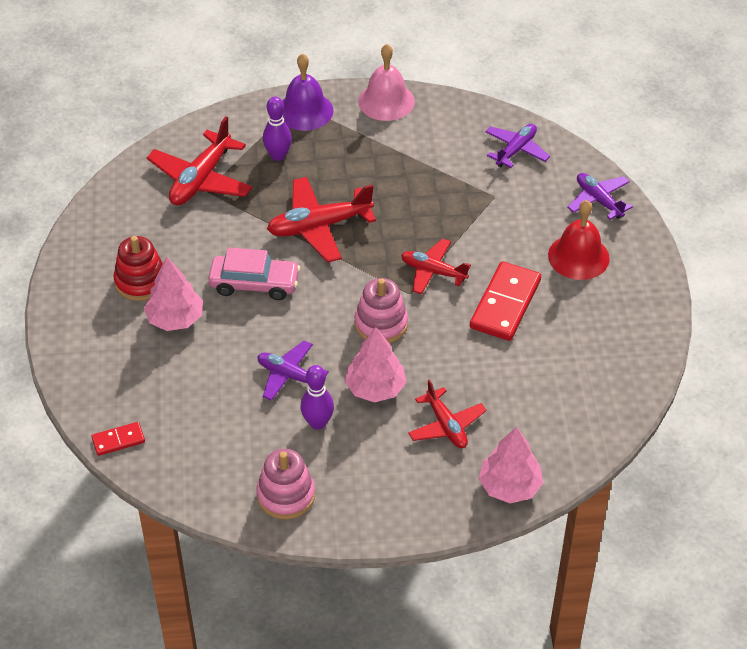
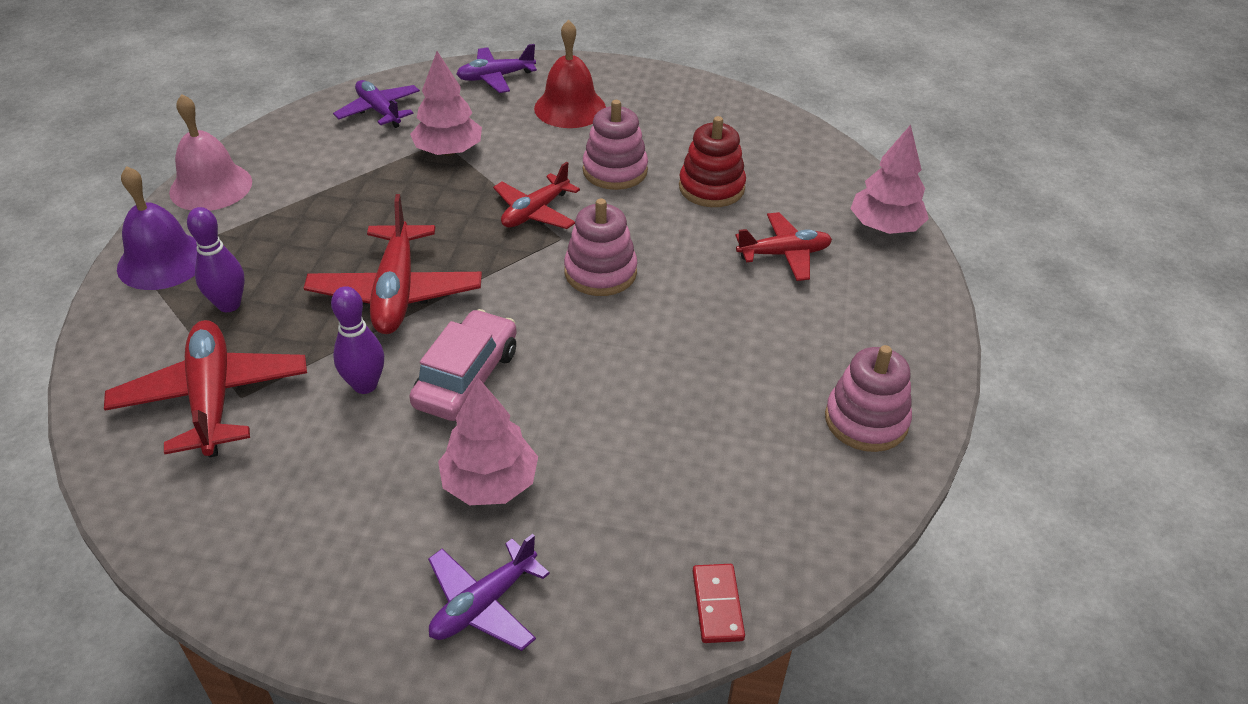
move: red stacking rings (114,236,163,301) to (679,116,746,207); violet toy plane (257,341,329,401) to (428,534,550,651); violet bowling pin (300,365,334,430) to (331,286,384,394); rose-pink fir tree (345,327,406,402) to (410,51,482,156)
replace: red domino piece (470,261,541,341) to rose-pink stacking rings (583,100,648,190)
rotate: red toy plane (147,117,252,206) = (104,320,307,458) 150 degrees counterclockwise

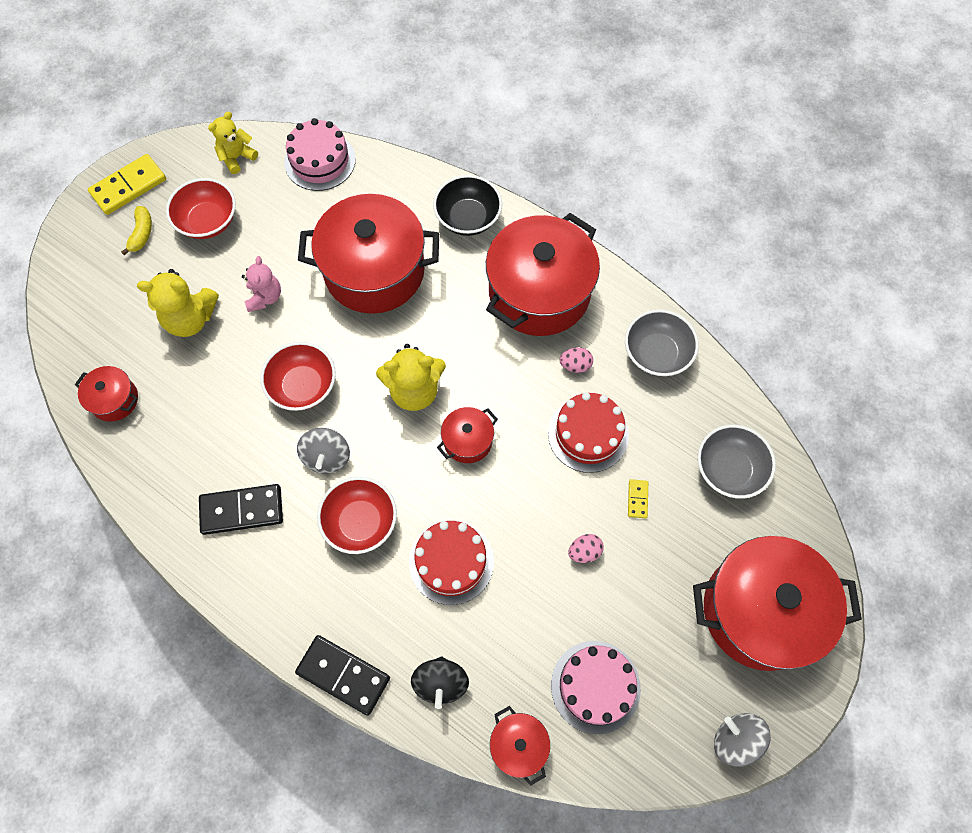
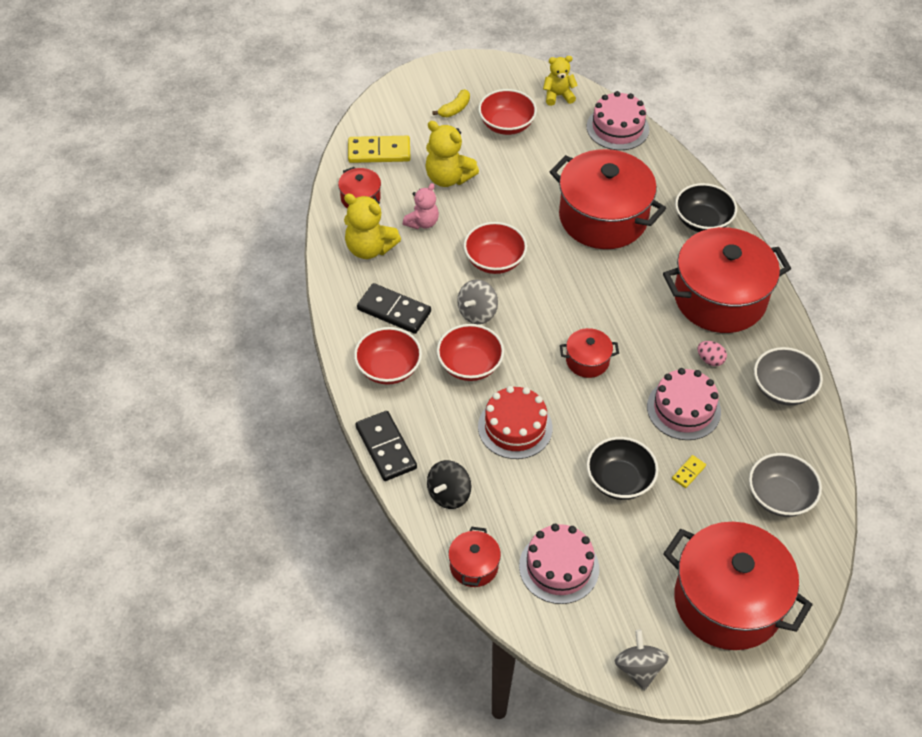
insert: red serving bowl (354,327,422,385)
move: bright yellow domino piece (88,154,166,215) to (348,136,411,163); rose-pink stuffed bear (242,256,281,312) to (403,183,439,229); bright yellow stuffed bear (376,344,446,411) to (344,193,401,259)
replace: rose-pink egg (568,534,604,563) to black serving bowl (586,437,659,500)
recolor: red gateau (548,392,629,473) to rose-pink gateau (647,368,721,440)

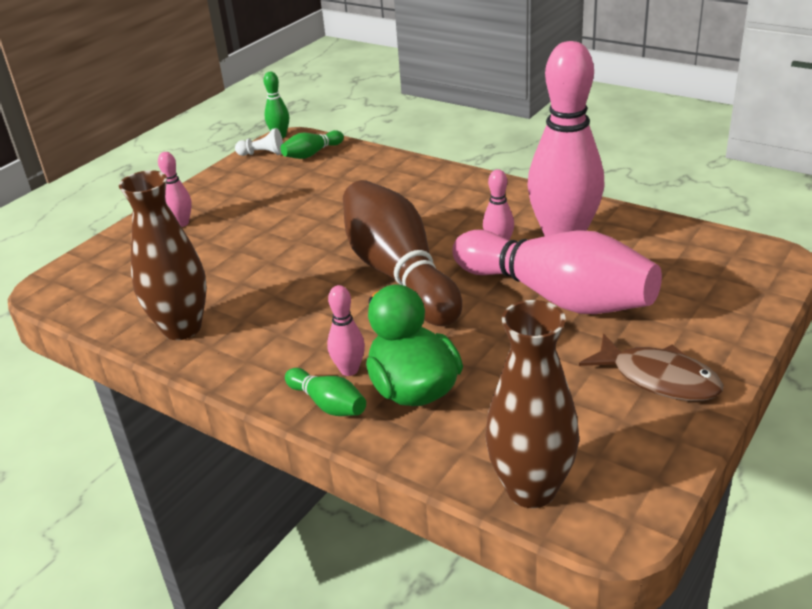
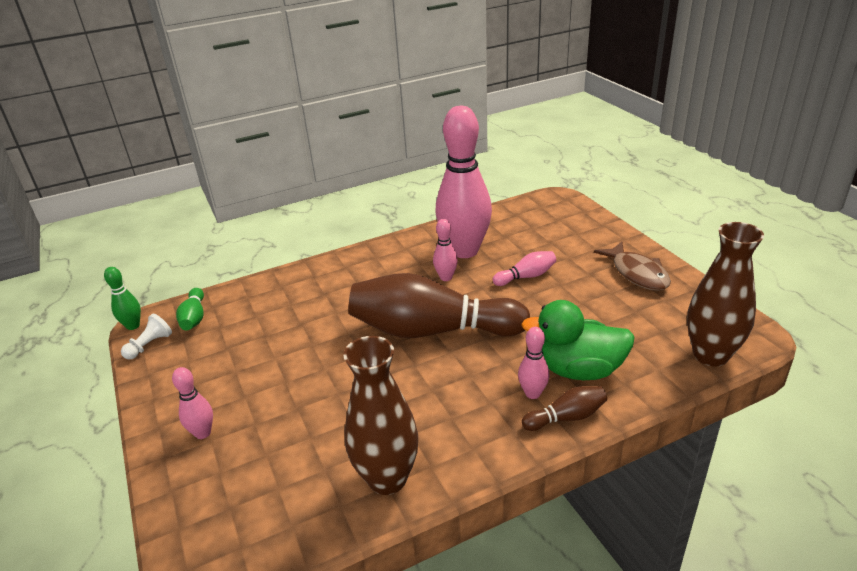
recolor: green bowling pin (285,368,366,416) to dark brown bowling pin (522,386,607,431)
rotate: dark brown fish figure (579,333,723,401) = (594,242,671,291) 90 degrees clockwise
resize: rose-pink bowling pin (452,230,662,314) = (493,251,556,286) x0.42

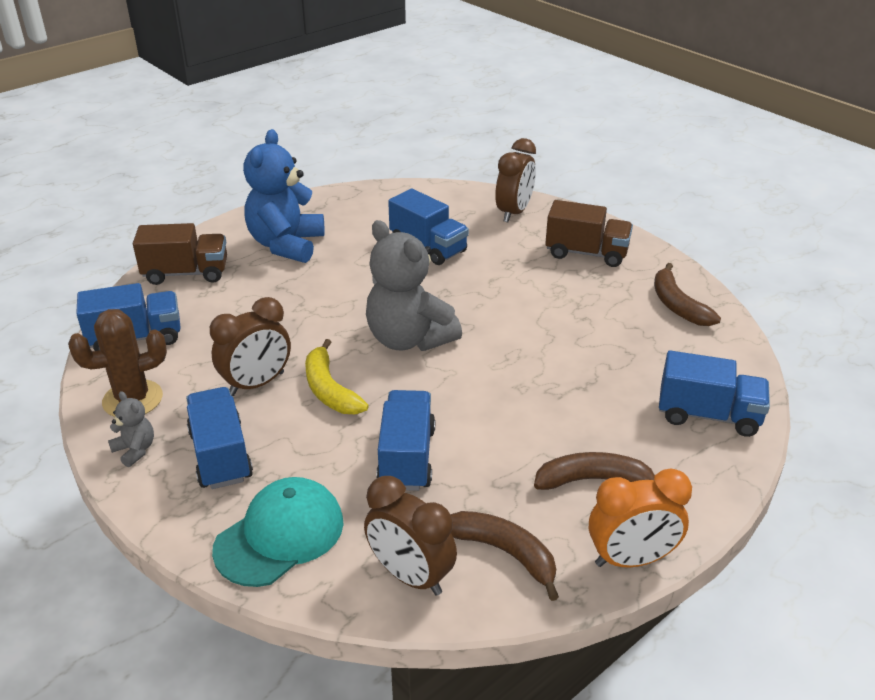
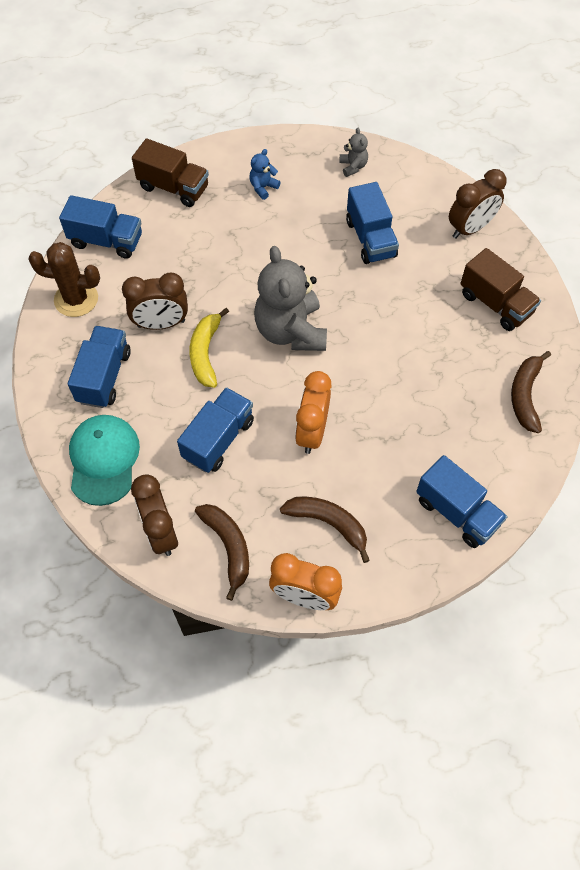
insert: bright orange alarm clock (295,371,332,454)
move: grey stuffed bear (108,391,154,467) to (340,128,368,177)
rotate: teal cap (212,477,344,587) = (69,415,140,506) 75 degrees counterclockwise
resize: blue stuffed bear (243,129,325,263) = (249,149,281,200) x0.44

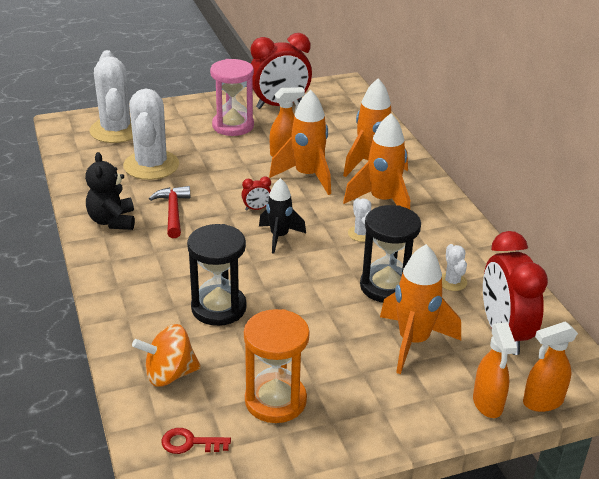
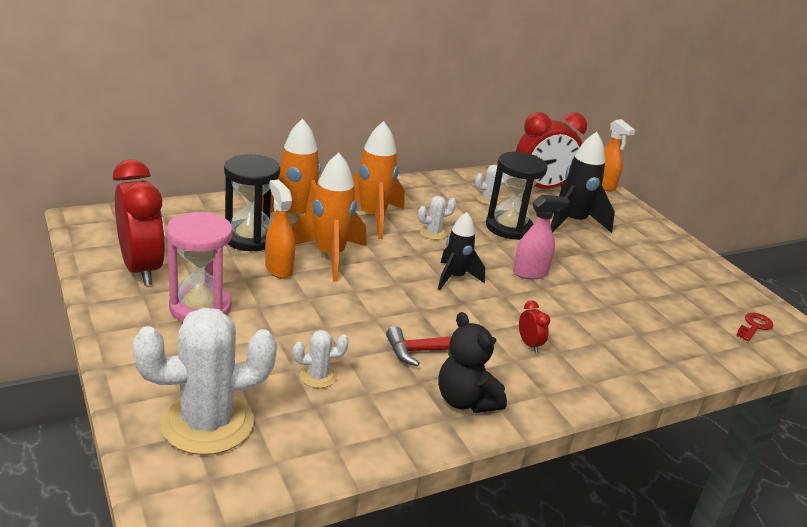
delete: bright orange spinning top (132,324,201,387); bright orange sandglass (244,309,310,423); bright orange sprayer (473,322,517,418)
insert: rose-pink sprayer (513,195,570,279)
move: black sandglass (187,224,247,326) to (224,154,280,252); red alarm clock (242,176,271,211) to (519,300,550,353)
recolor: bright orange rocket (380,244,461,374) to black rocket (551,132,615,233)
rotate: black stuffed bear (85,152,135,230) = (438,312,507,413) 75 degrees clockwise; red latchkey (161,428,231,454) = (737,313,773,341) 135 degrees counterclockwise
resize: white cactus (123,89,179,180) = (293,330,349,388) x0.45

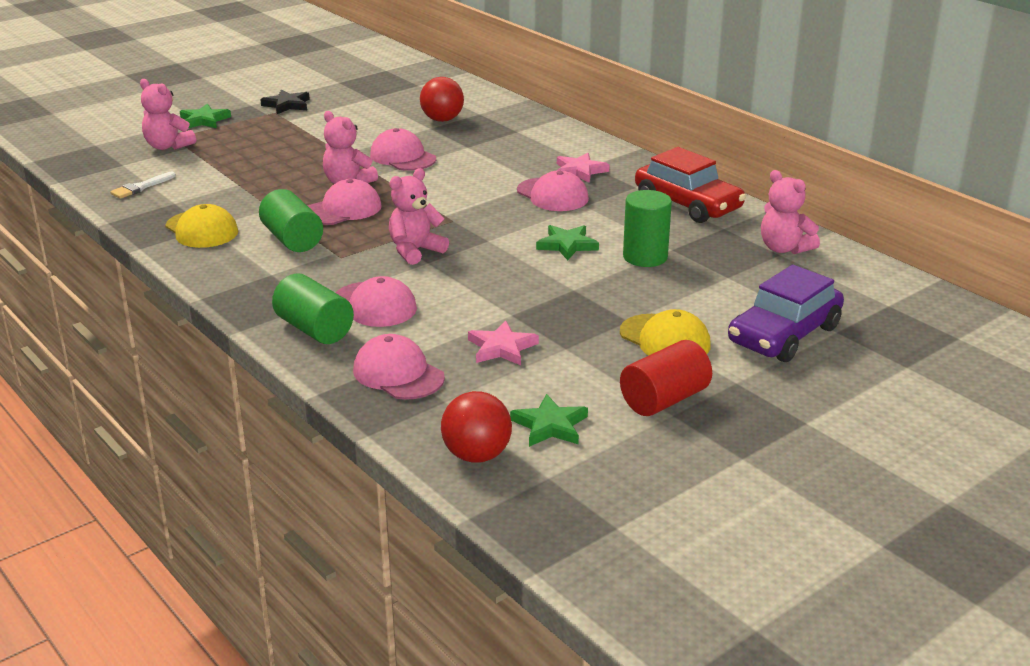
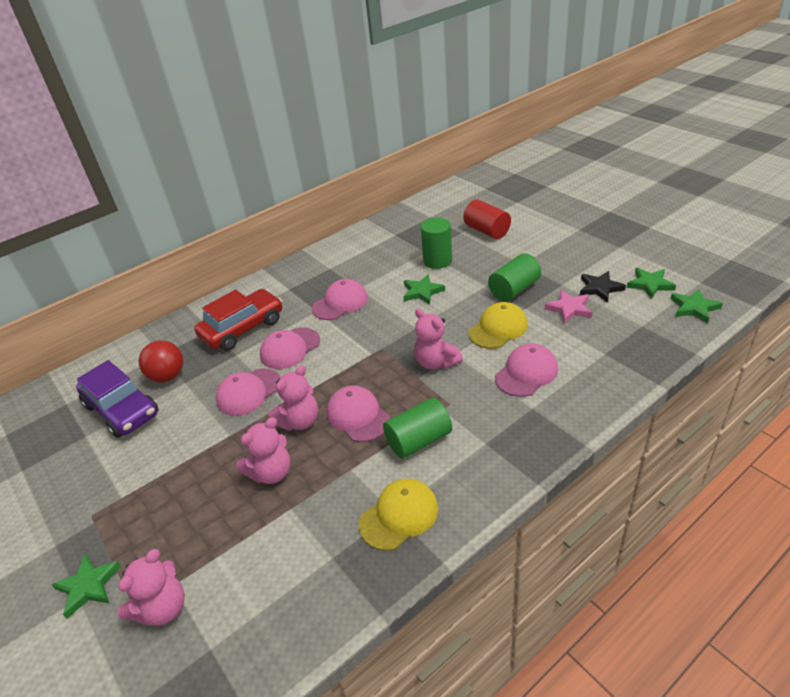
delete: white brush (110,172,176,199); rose-pink star (557,153,609,183)
move: black star (260,89,309,114) to (580,271,626,303); green cylinder (272,273,354,344) to (488,253,541,301); rose-pink cap (353,334,445,400) to (260,328,320,369); bright yellow cap (620,309,711,356) to (469,302,528,349); red cylinder (620,340,712,416) to (463,199,511,239); red car (635,147,746,223) to (194,289,282,351); violet car (728,265,844,362) to (76,360,159,438); rose-pink stuffed bear (761,170,820,254) to (236,417,291,484)
replace: red ball (441,391,512,463) to green star (670,289,723,323)

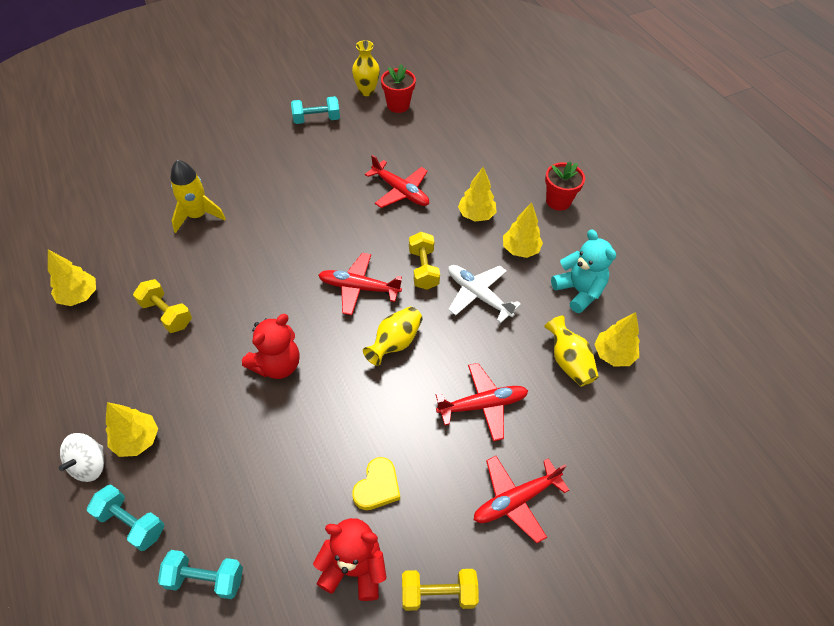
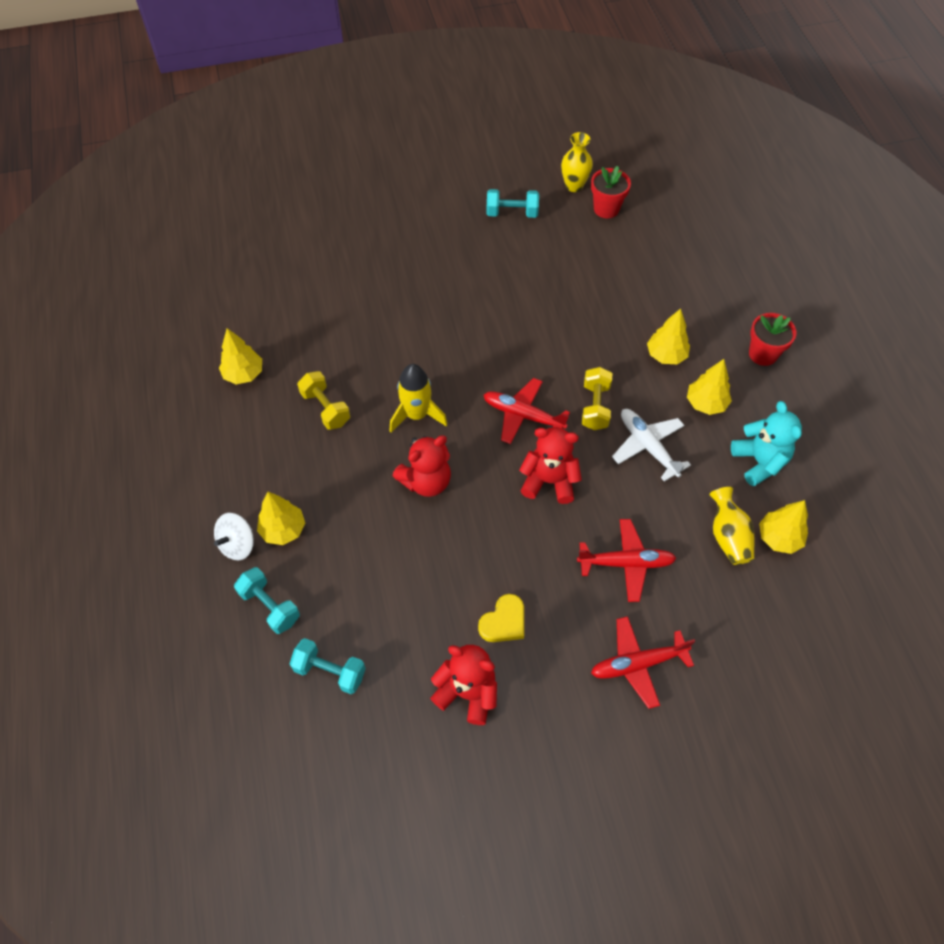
delete: red toy plane (365,155,429,208); bright yellow free weight (402,569,479,611)
move: bright yellow rocket (170,160,226,233) to (390,364,448,433)
replace: bright yellow vase (363,307,423,366) to red stuffed bear (519,427,582,504)

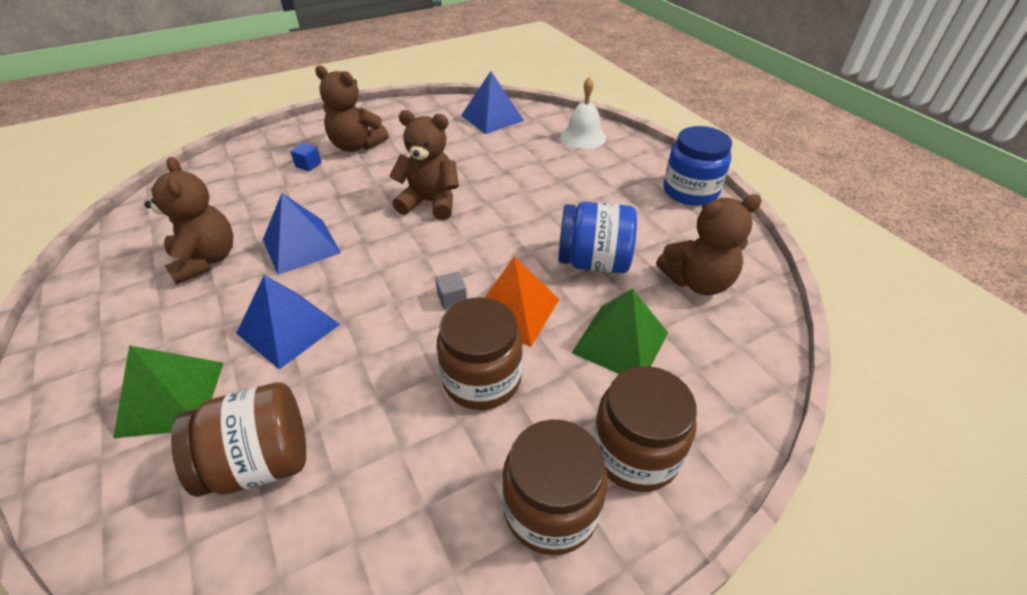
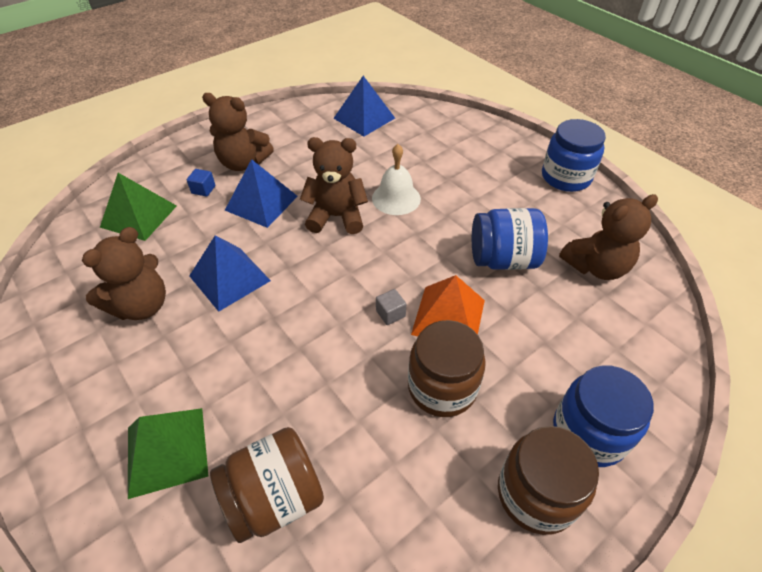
move: blue pyramid (236,275,340,369) to (225,159,298,228); white hand bell (561,77,606,149) to (372,144,421,215); green pyramid (572,289,668,374) to (100,173,177,241)
recolor: dark brown preserve jar (593,366,697,492) to blue preserve jar (553,365,654,467)
rotate: dark brown stuffed bear (144,157,233,285) = (82,227,166,320) 75 degrees clockwise

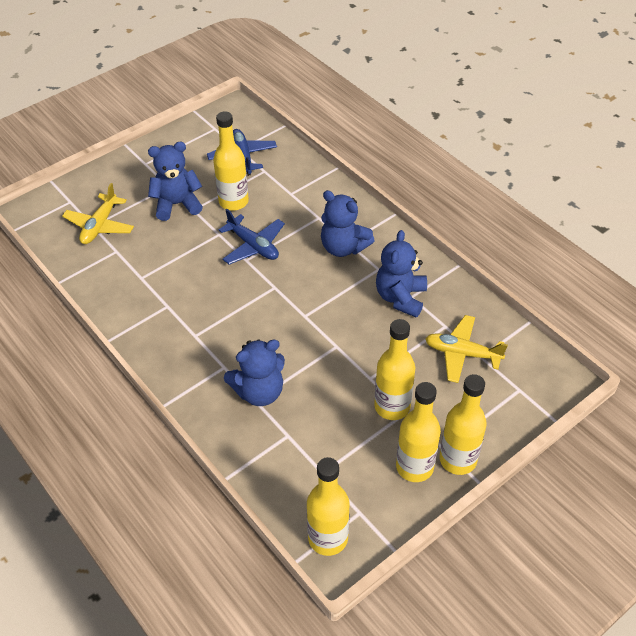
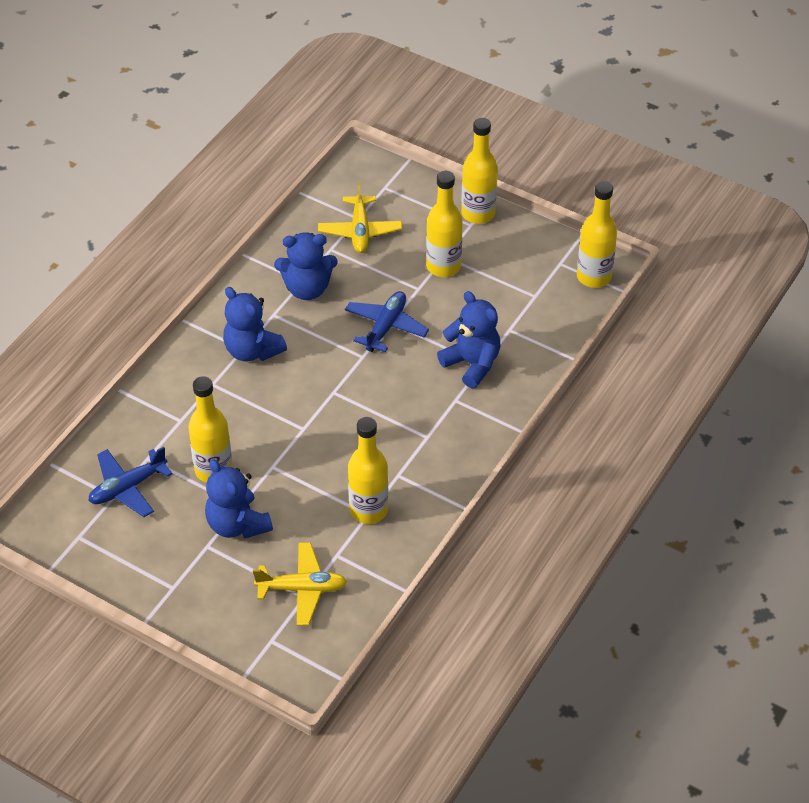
move: blue toy plane (218,209,285,265) to (345,291,429,352); bright yellow bottle (396,382,441,482) to (348,417,388,524)
rotate: blue stuffed bear (321,190,375,257) = (223,287,287,361) 120 degrees clockwise

